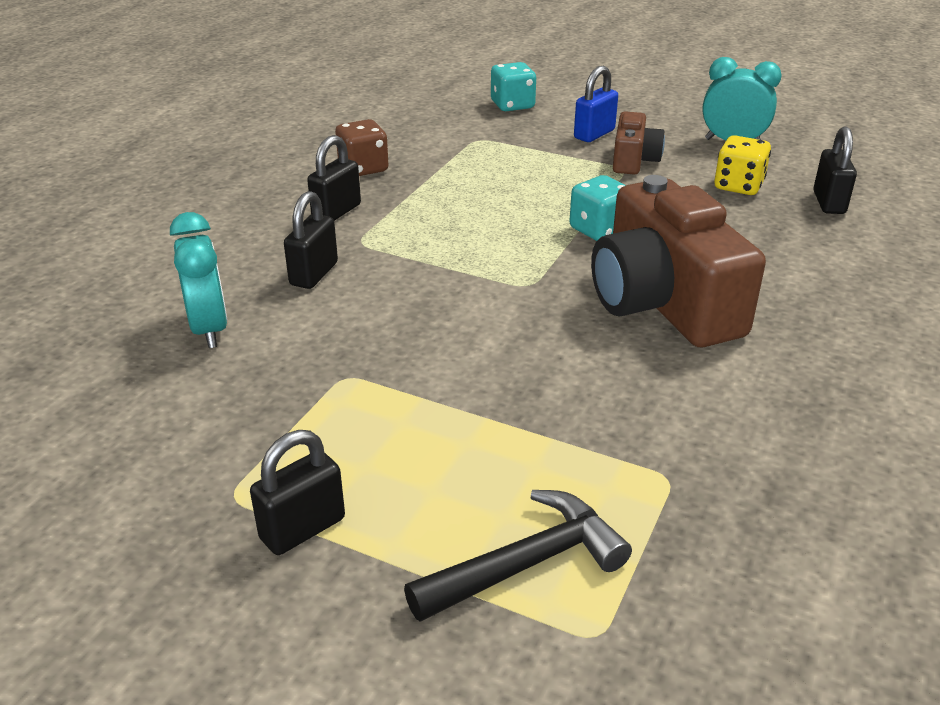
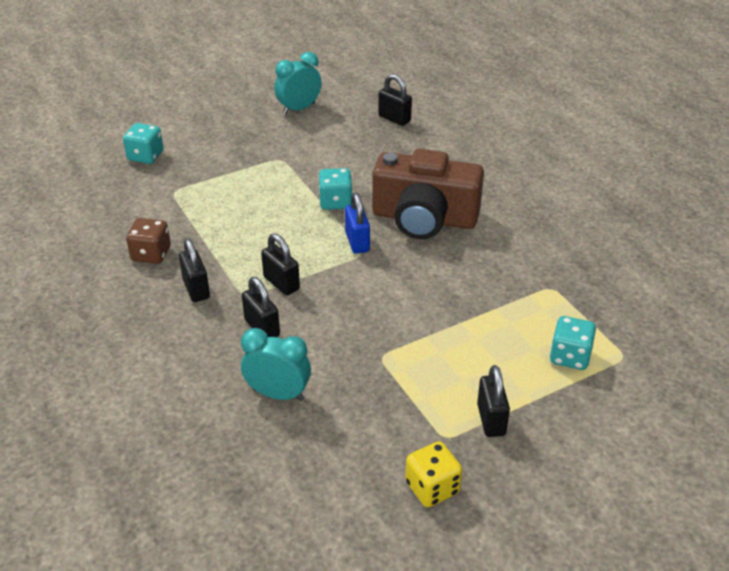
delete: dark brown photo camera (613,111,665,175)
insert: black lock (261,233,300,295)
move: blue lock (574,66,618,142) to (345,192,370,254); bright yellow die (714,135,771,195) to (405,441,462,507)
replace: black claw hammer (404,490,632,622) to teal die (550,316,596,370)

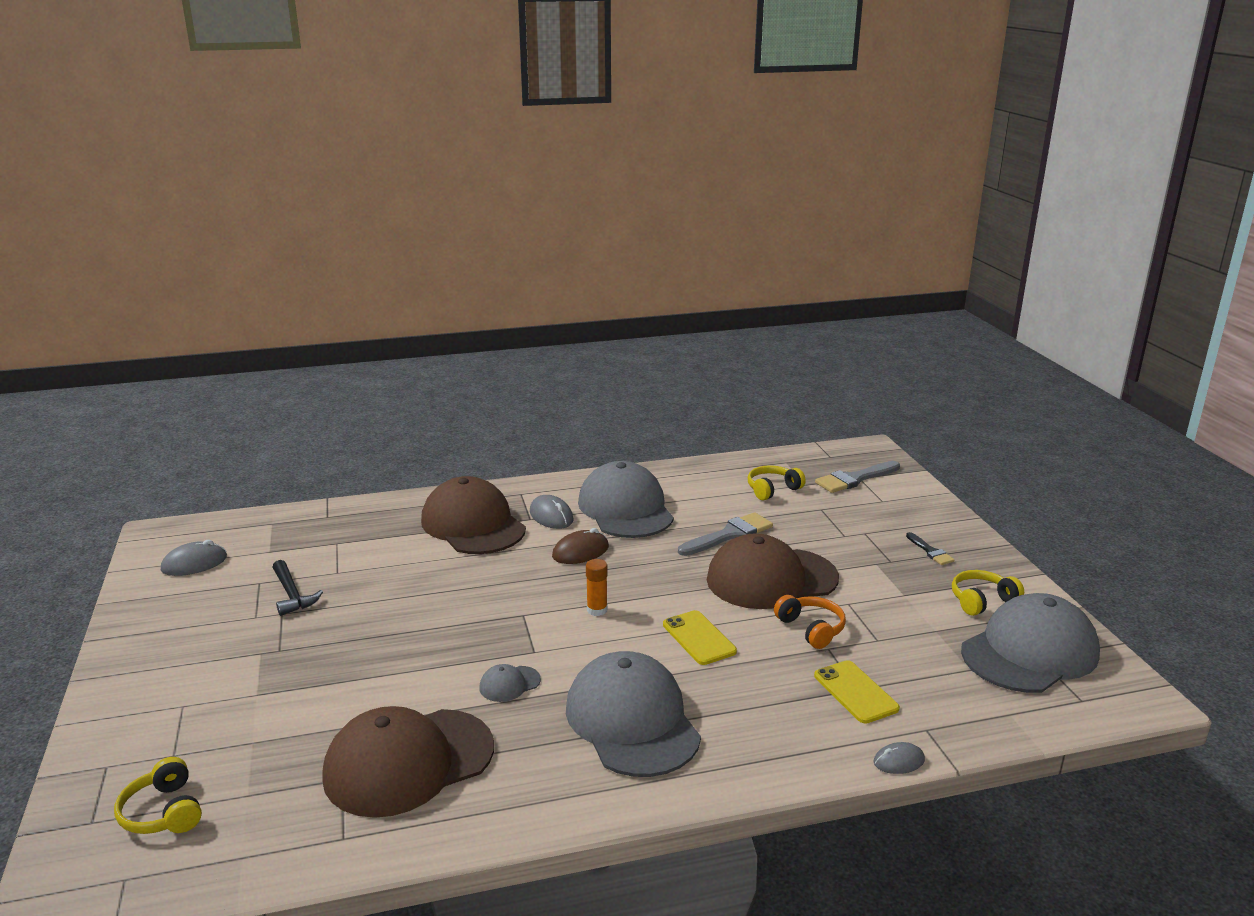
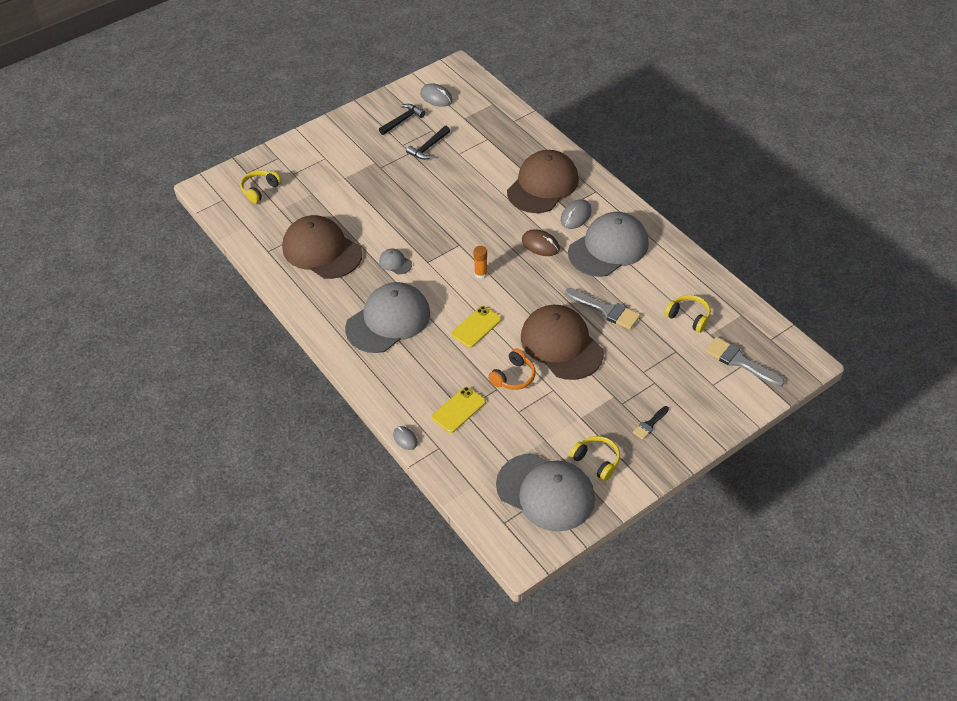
insert: black claw hammer (379,104,425,135)

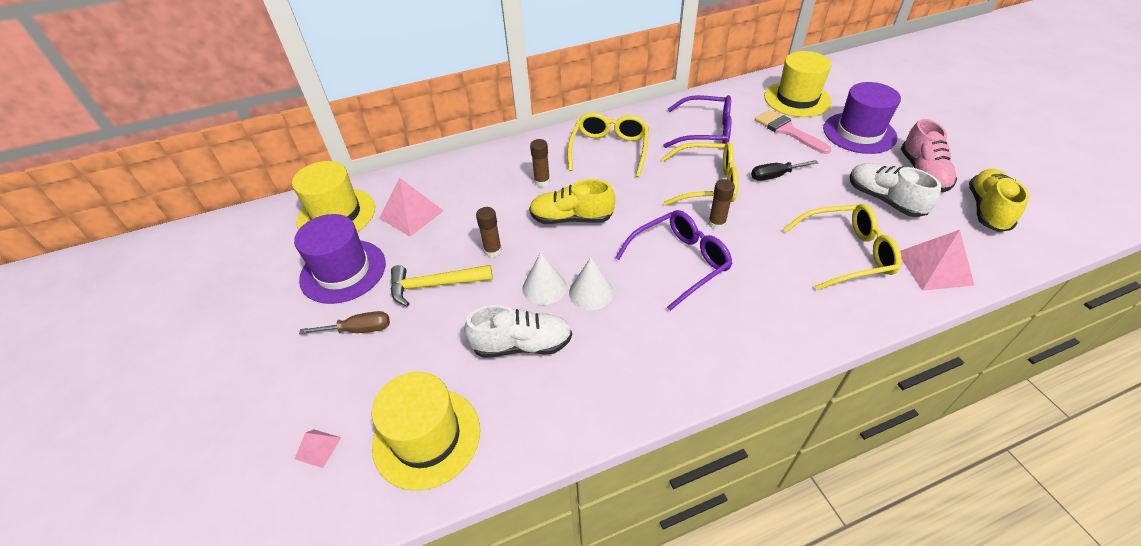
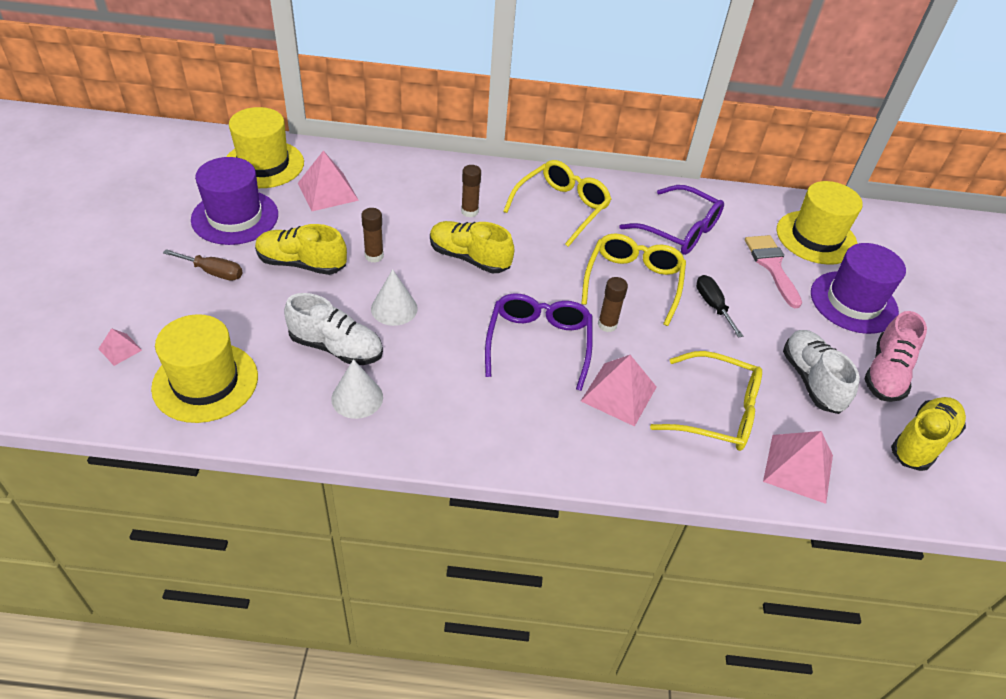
insert: rose-pink pyramid (581,355,656,427)
move: white cone shape (569,257,614,310) to (331,359,383,419)
replace: bright yellow claw hammer (391,265,493,307) to bright yellow lace-up shoe (255,224,347,275)
rotate: violet spectacles (615,210,733,311) = (485,294,593,391) 75 degrees counterclockwise; bright yellow spectacles (662,142,738,206) = (581,233,686,326) 105 degrees counterclockwise; black flat screwdriver (751,160,818,181) = (696,275,743,338) 60 degrees clockwise

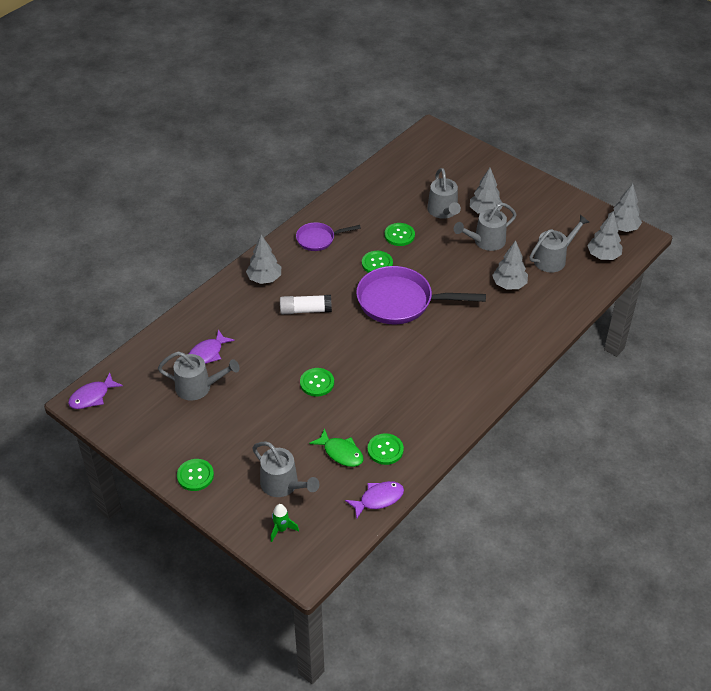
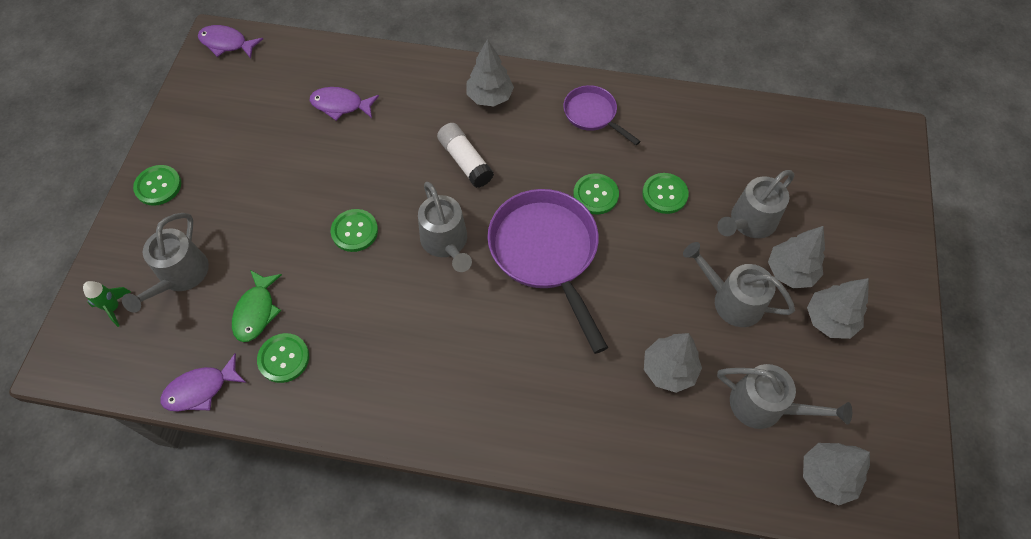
move: grey watering can (158,351,240,401) to (418,182,472,272); grey fir tree (608,184,642,232) to (807,278,869,339)
rotate: violet fish figure (345,481,404,519) = (160,353,247,411) 120 degrees clockwise

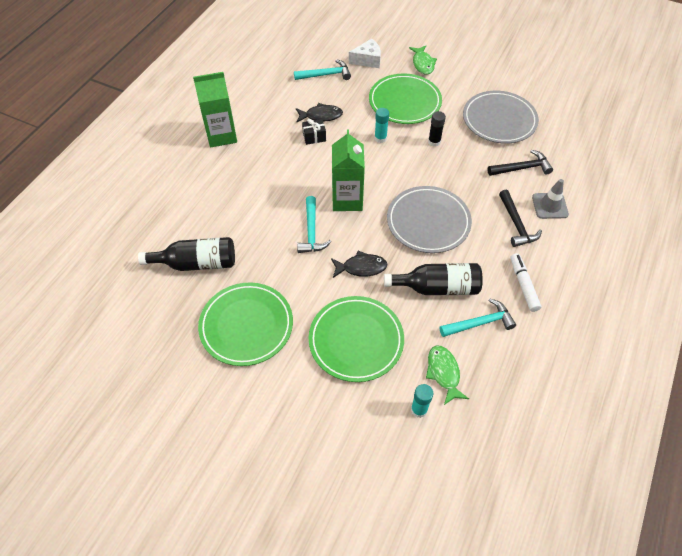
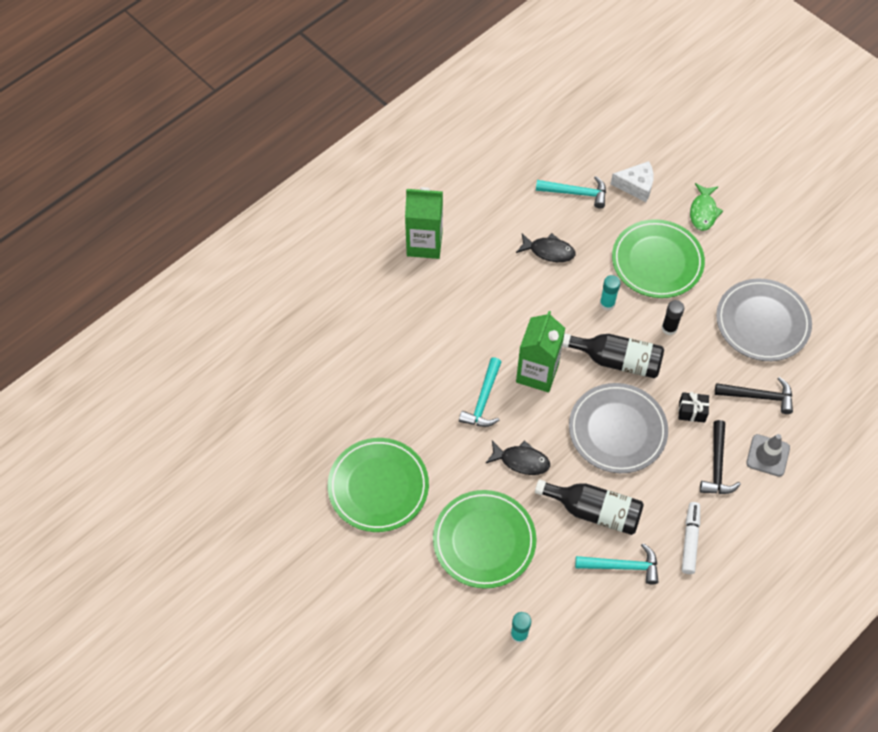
delete: green fish figure (426,346,469,405)
move: black bottle (138,237,235,271) to (562,333,664,378); black gift (302,119,326,145) to (679,392,709,423)

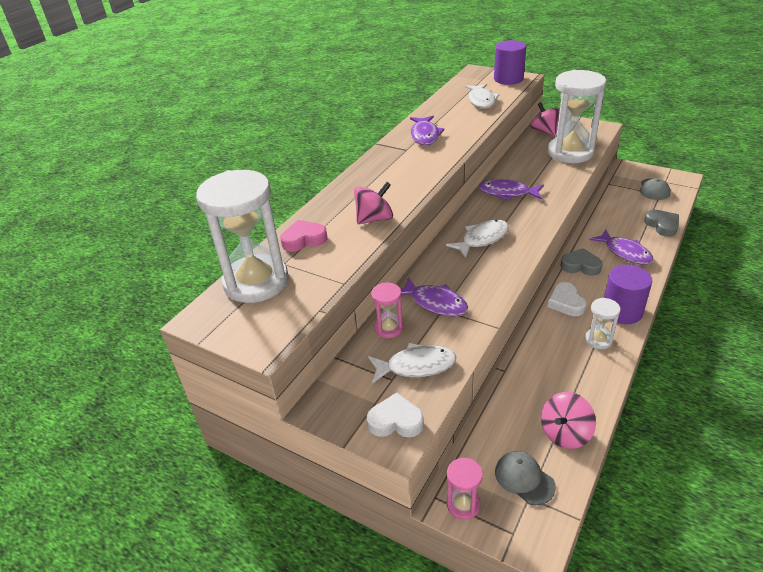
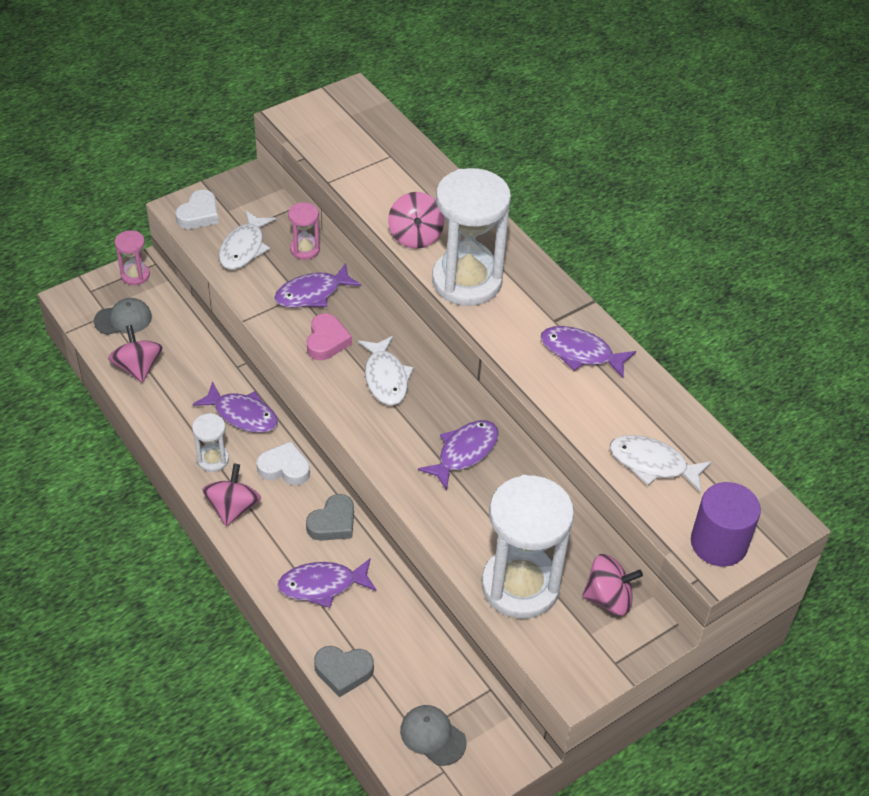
insert: violet fish figure (192,381,278,433)
move: white sandglass (196,170,289,303) to (432,168,511,306); rose-pink heart (280,220,328,252) to (307,313,352,360)
replace: violet cylinder (604,265,652,324) to rose-pink spinning top (202,464,261,526)

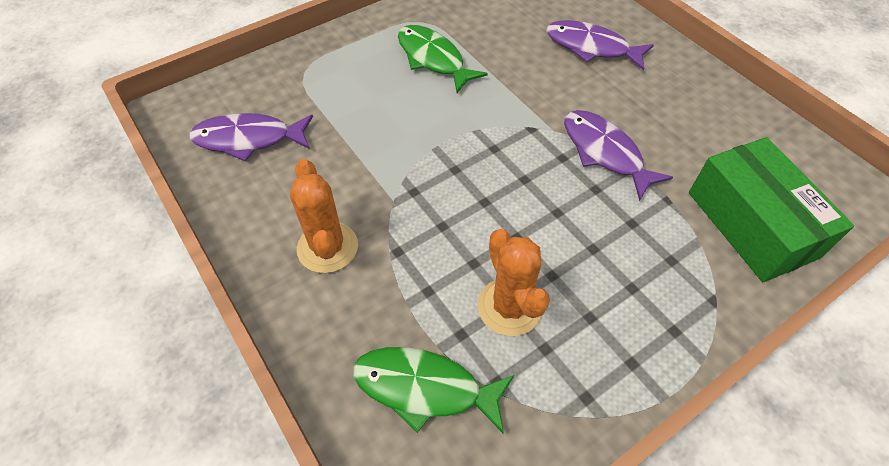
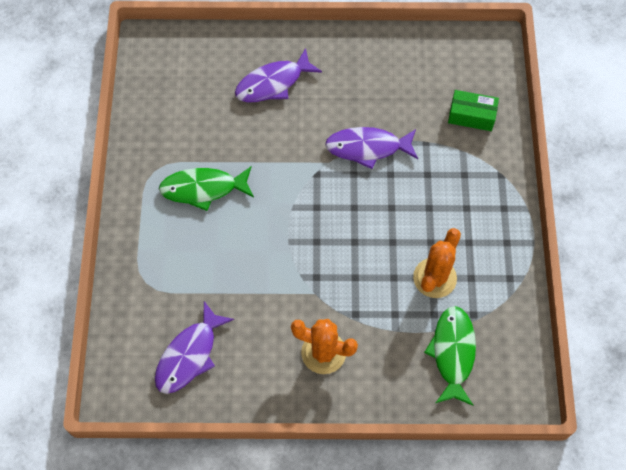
rotate: green fish figure (353,347,514,434) = (424,306,476,406) 135 degrees clockwise; bright orange cactus (478,229,550,336) = (413,228,461,298) 75 degrees counterclockwise
resize: green package (689,137,854,282) = (448,90,499,131) x0.56

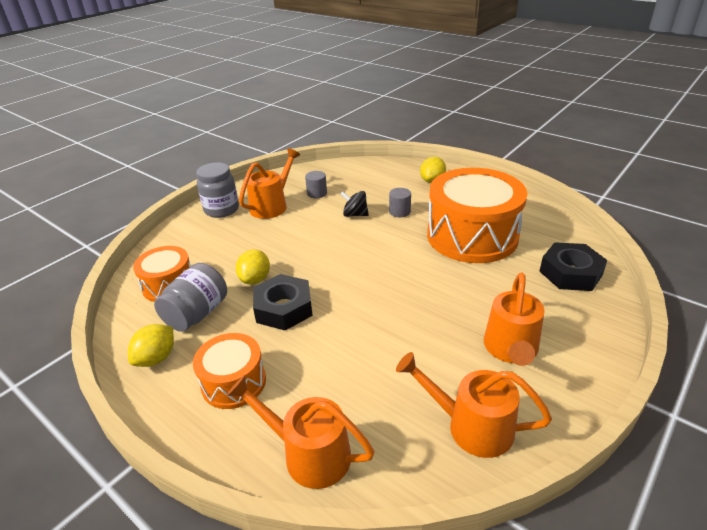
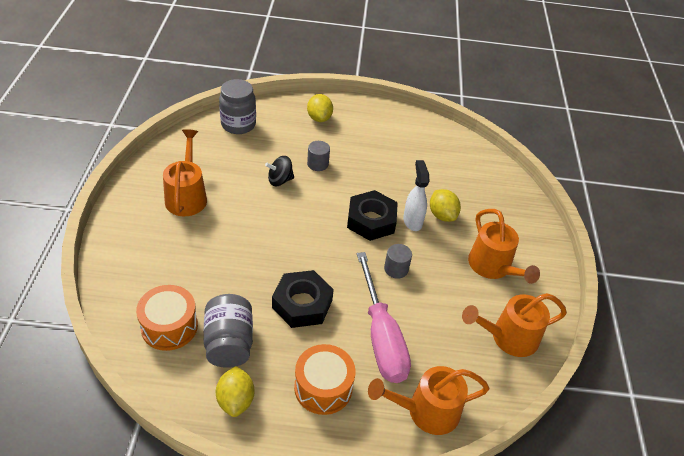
delete: bright orange drum (427,168,527,263)
insert: rose-pink flat screwdriver (357,252,411,383); white sprayer (403,160,429,231)
move: grey preserve jar (196,162,239,218) to (219,79,256,134); bright yellow toy lemon (236,249,270,285) to (430,189,461,222); grey cylinder (305,171,327,198) to (384,244,412,279); black nut (539,242,607,291) to (347,190,398,241)

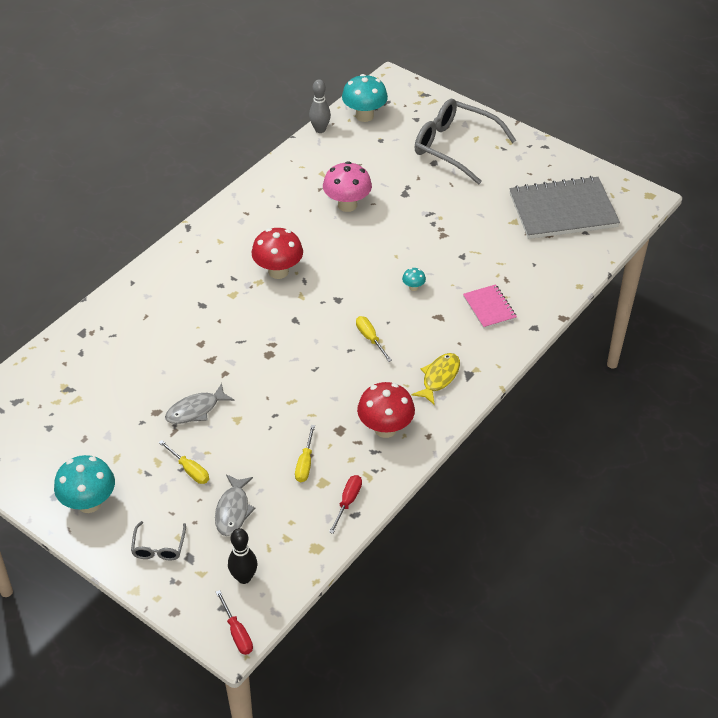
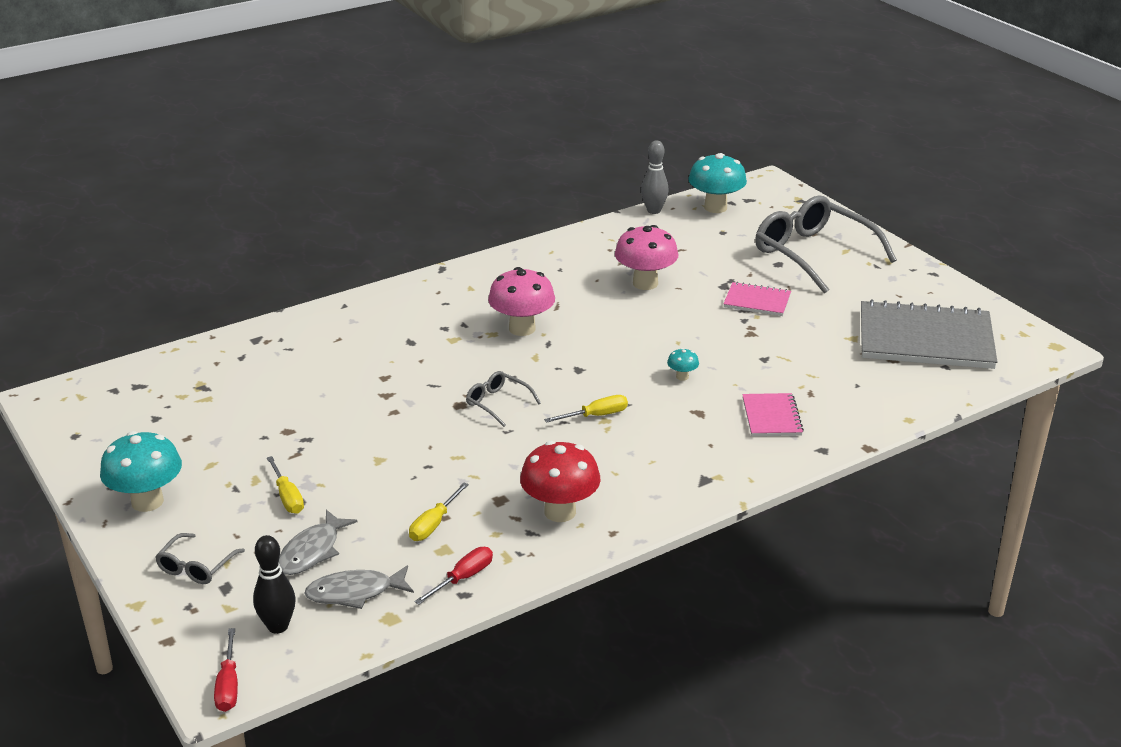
delete: bright yellow fish figure (411,353,460,405)
insert: grey spectacles (466,371,541,427); rose-pink notebook (723,282,791,316)
move: grey fish figure (165,383,234,424) to (304,565,414,609)
recolor: red toadstool (252,228,303,279) to rose-pink toadstool (488,267,555,336)
rotate: bright yellow flat screwdriver (356,316,392,362) = (544,395,628,423) 75 degrees clockwise

